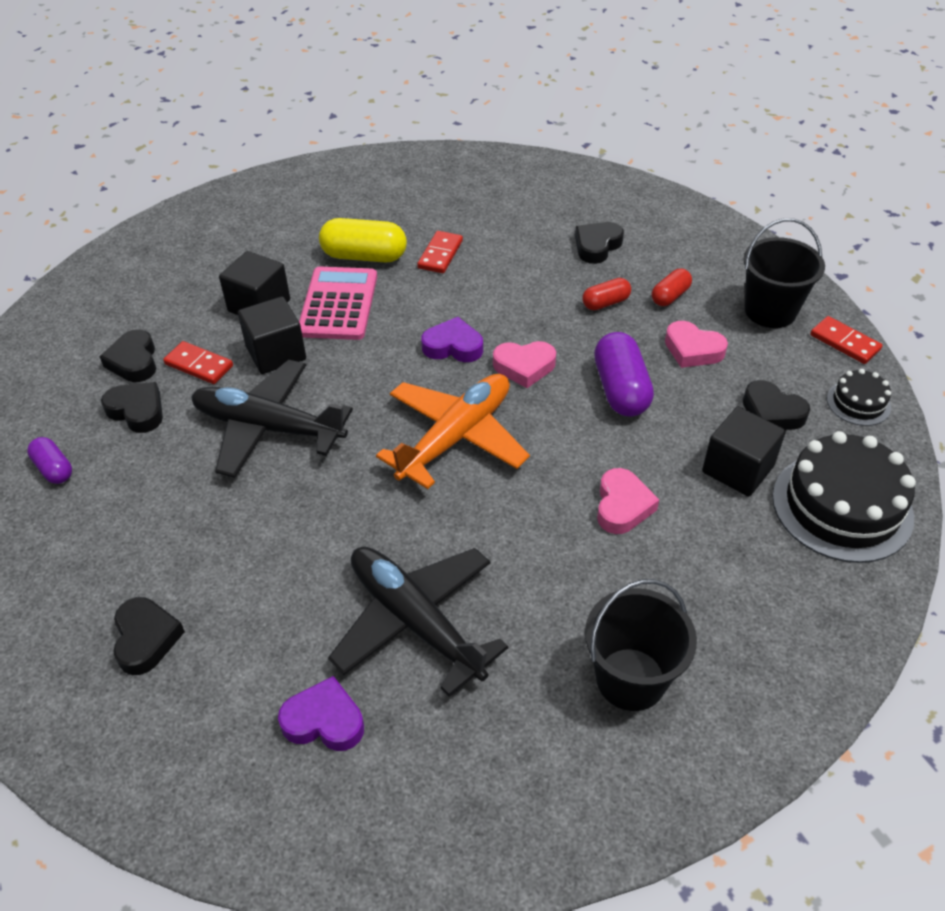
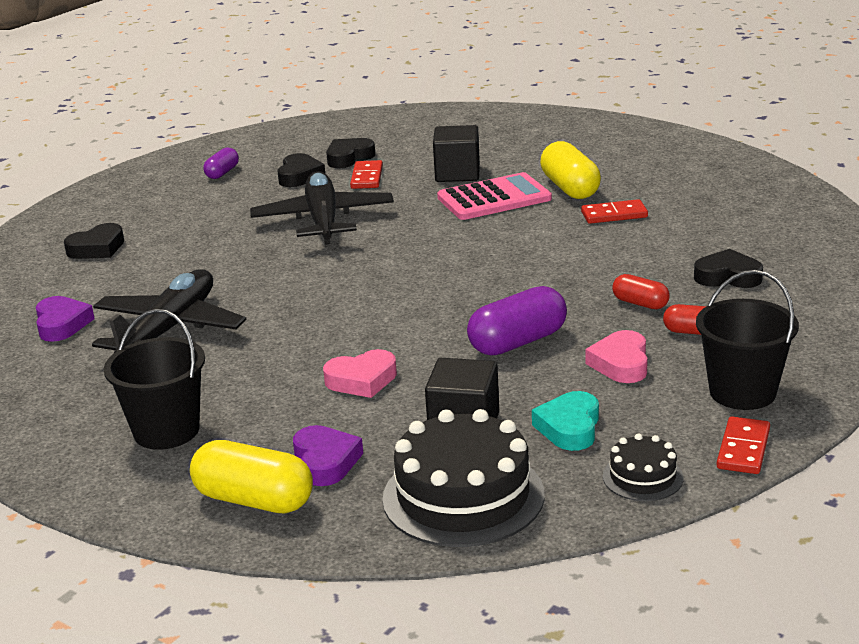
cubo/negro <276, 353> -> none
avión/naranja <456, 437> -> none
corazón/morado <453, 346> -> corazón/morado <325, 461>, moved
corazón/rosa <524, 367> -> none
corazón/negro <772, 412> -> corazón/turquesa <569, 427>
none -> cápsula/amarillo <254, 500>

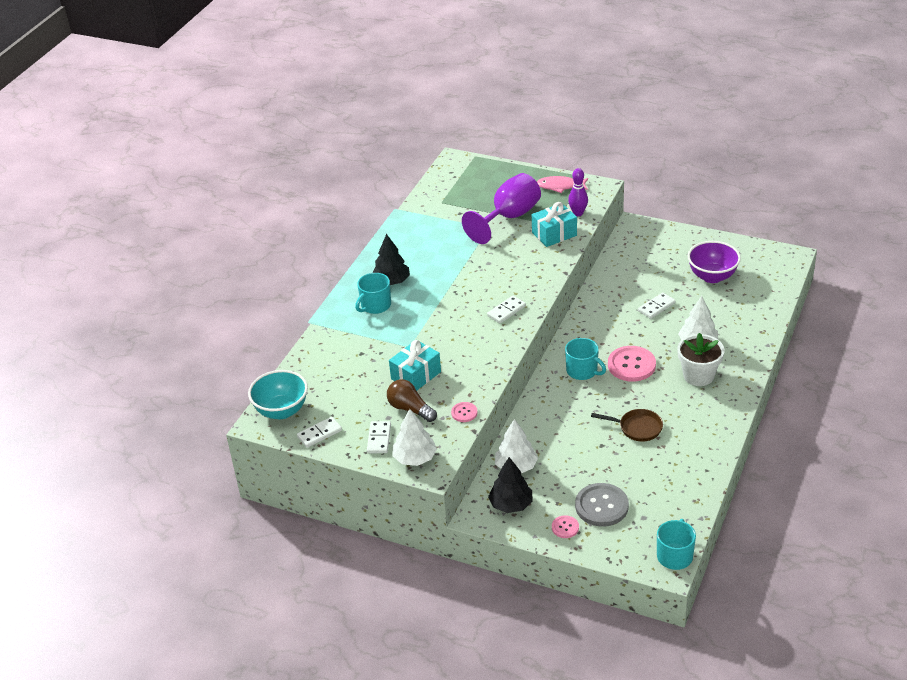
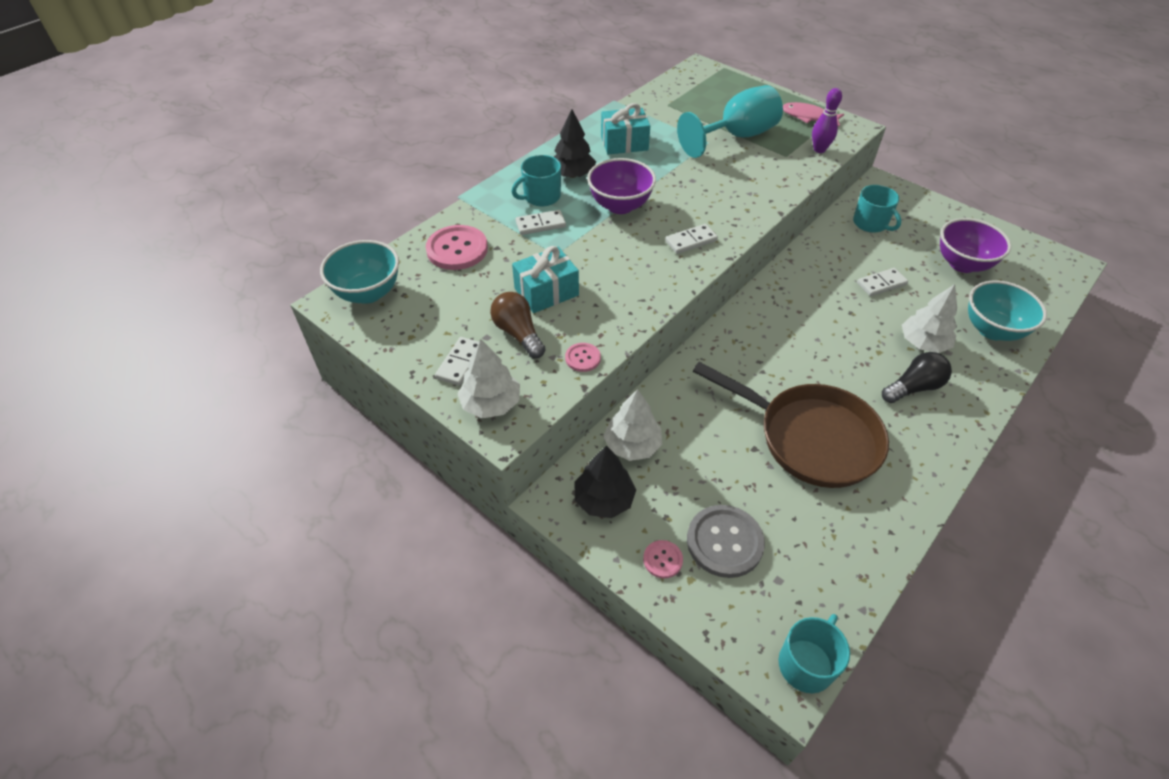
ficha de dominó/blanco <319, 433> -> ficha de dominó/blanco <540, 224>, moved
copa/morado <509, 217> -> copa/turquesa <736, 136>
regalo/turquesa <554, 234> -> regalo/turquesa <624, 143>, moved
taza/turquesa <582, 371> -> taza/turquesa <870, 223>, moved
sartén/marrón <637, 428> -> sartén/marrón <810, 438>, x2.07
botón/rosa <631, 365> -> botón/rosa <457, 249>, moved
maceta/blanco <698, 376> -> bombilla/negro <913, 387>
none -> cuenco/morado <620, 206>
none -> cuenco/turquesa <992, 330>

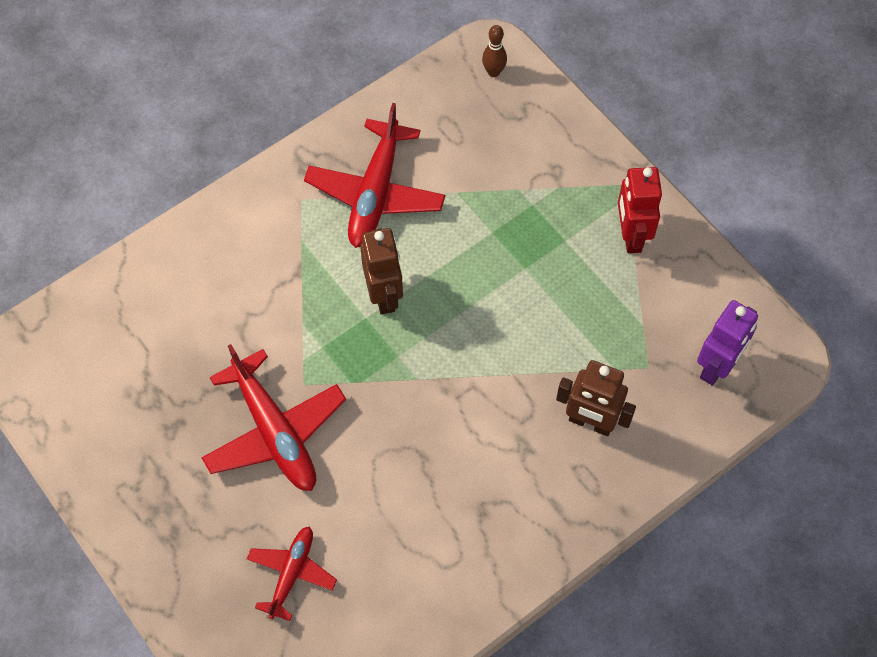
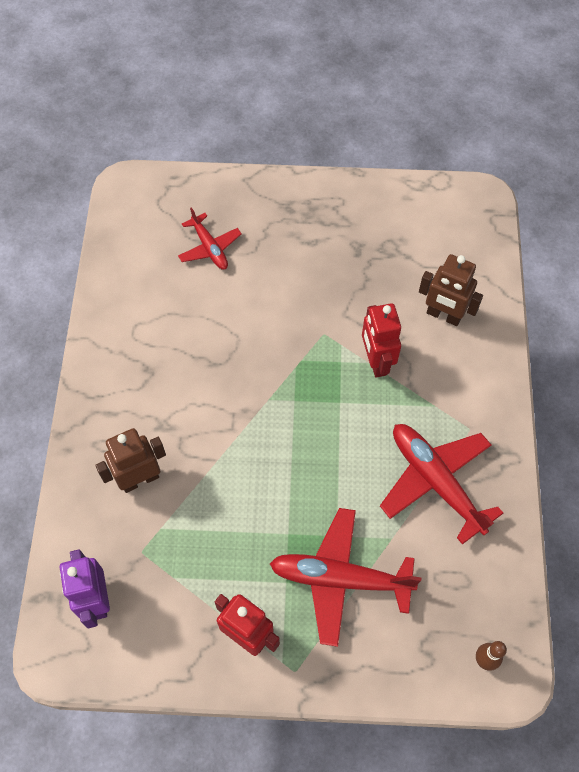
avión/rojo <275, 432> -> avión/rojo <340, 578>, moved
robot/marrón <384, 295> -> robot/marrón <443, 315>, moved
none -> robot/rojo <376, 361>

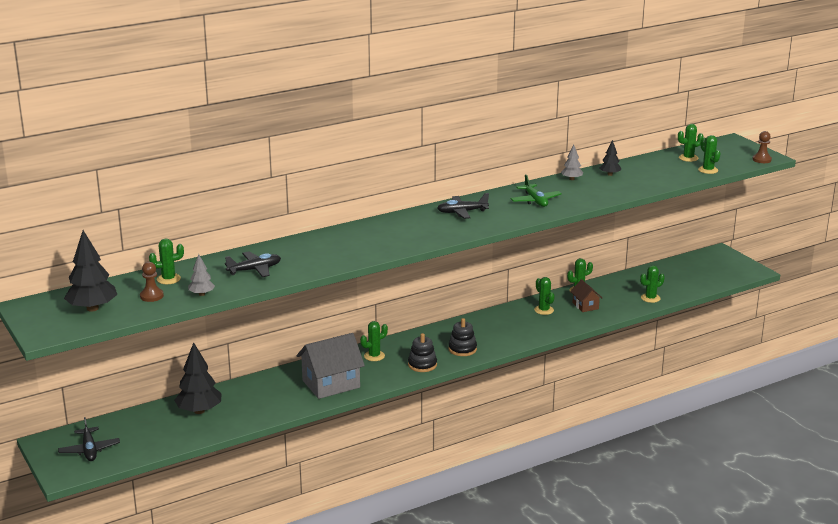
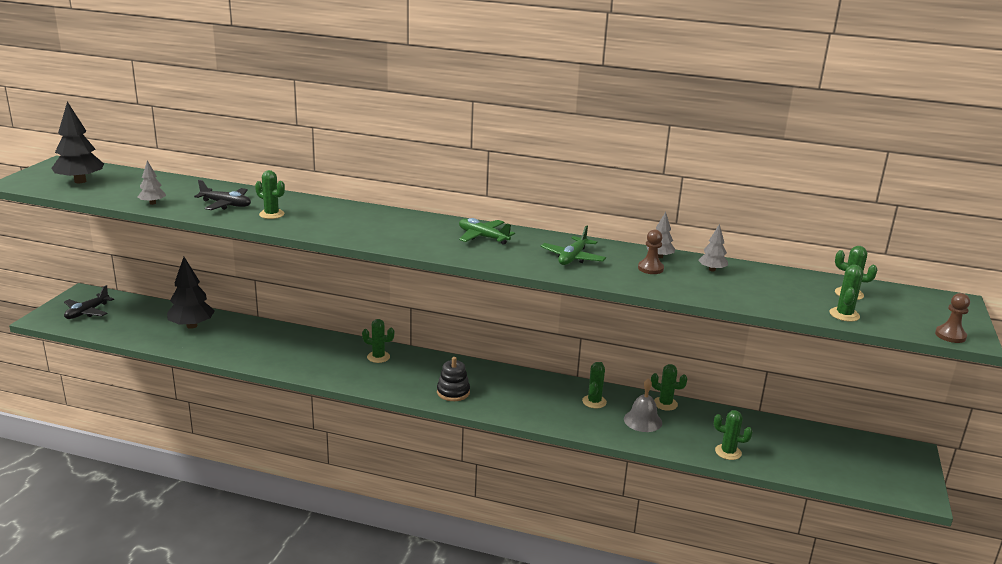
peón/marrón <151, 296> -> peón/marrón <650, 268>, moved
cactus/verde <168, 279> -> cactus/verde <271, 214>, moved
casa/gris <331, 384> -> none
juguete apilable/negro <422, 365> -> none
avión/negro <462, 212> -> avión/verde <483, 237>
casa/marrón <585, 306> -> campana/gris <642, 420>
árbol/negro <610, 174> -> árbol/gris <712, 270>

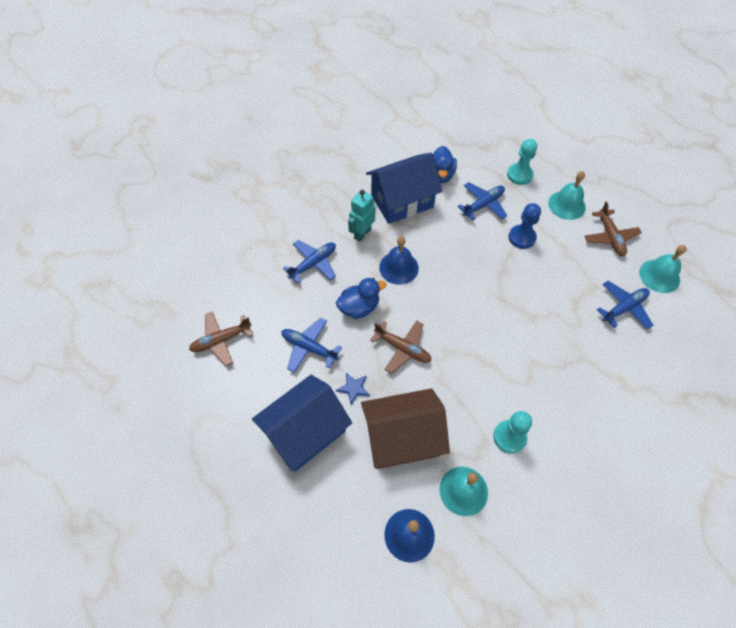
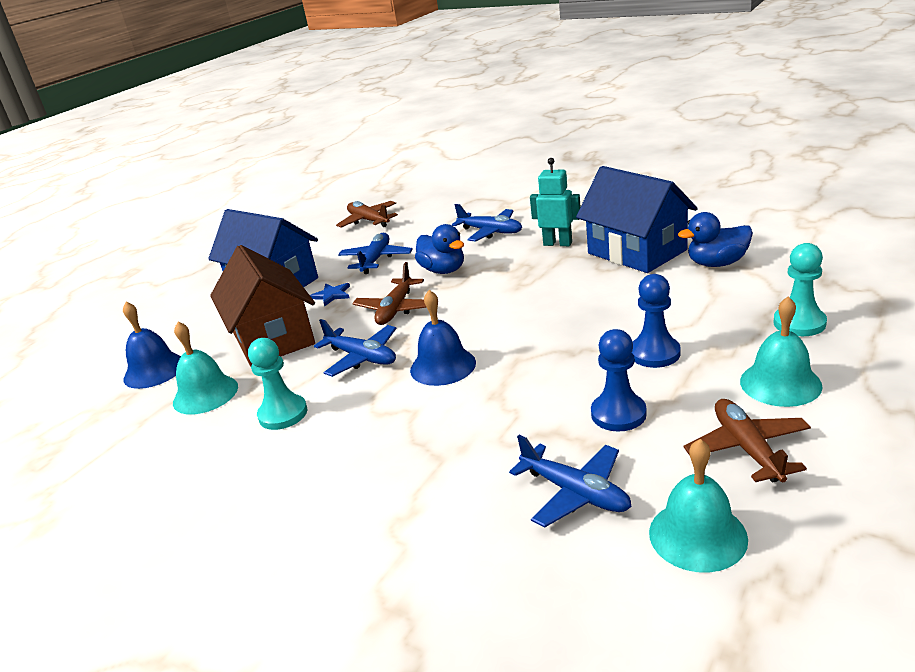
campana/azul <398, 267> -> campana/azul <443, 366>, moved
avión/azul <483, 204> -> avión/azul <362, 357>, moved
avión/marrón <610, 237> -> avión/marrón <747, 449>, 105 degrees clockwise
none -> peón/azul <618, 414>

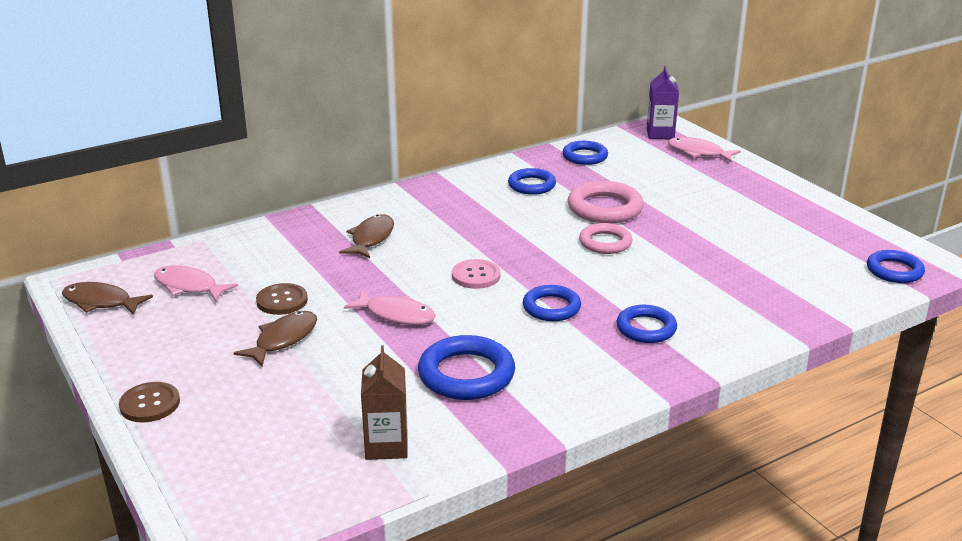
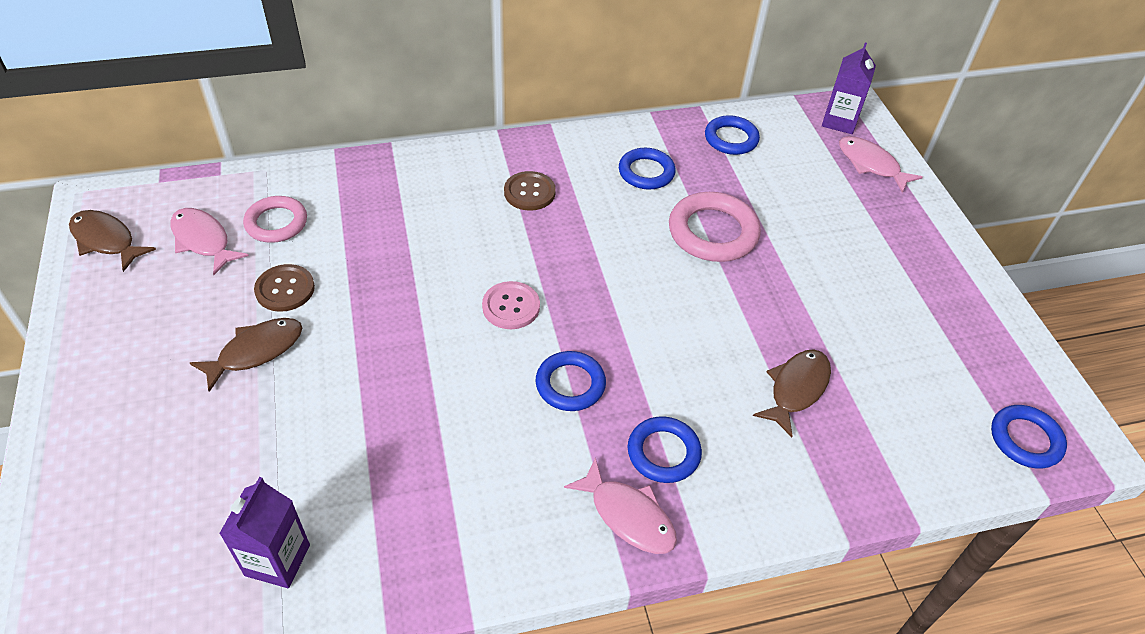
botón/marrón <150, 404> -> botón/marrón <529, 192>, moved
pez/marrón <371, 238> -> pez/marrón <796, 389>, moved
pez/rosa <396, 315> -> pez/rosa <628, 515>, moved
cartón de leche/marrón <386, 446> -> cartón de leche/morado <277, 560>
anillo/azul <466, 374> -> none
anillo/rosa <605, 242> -> anillo/rosa <276, 223>, moved

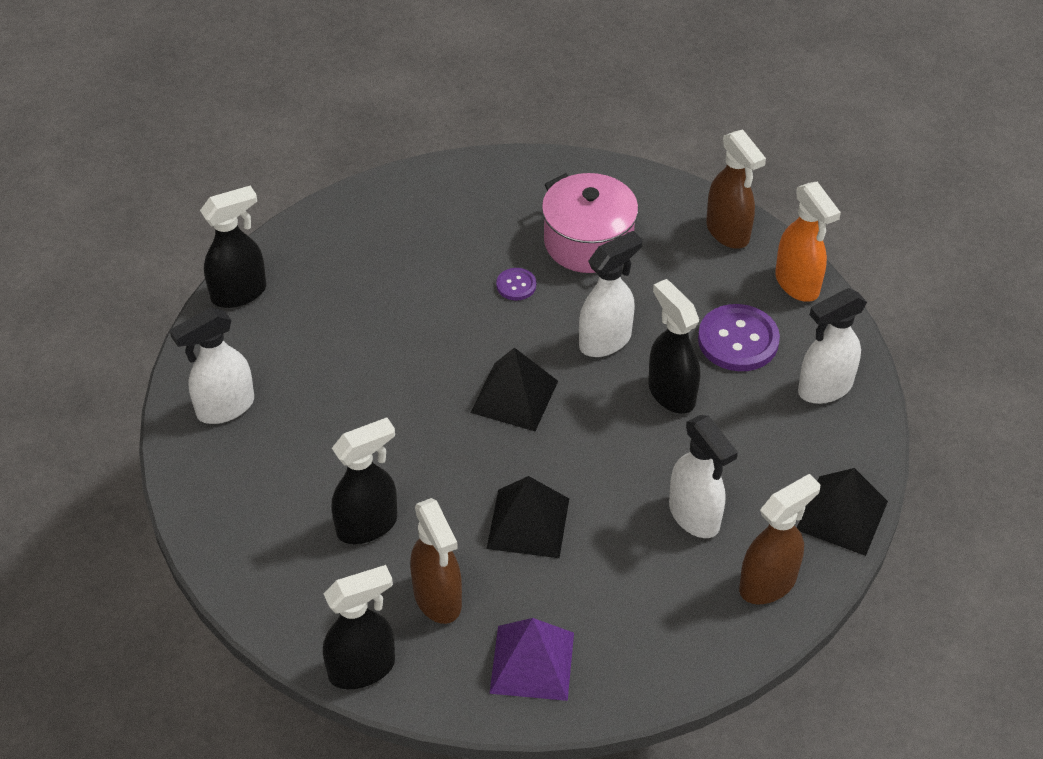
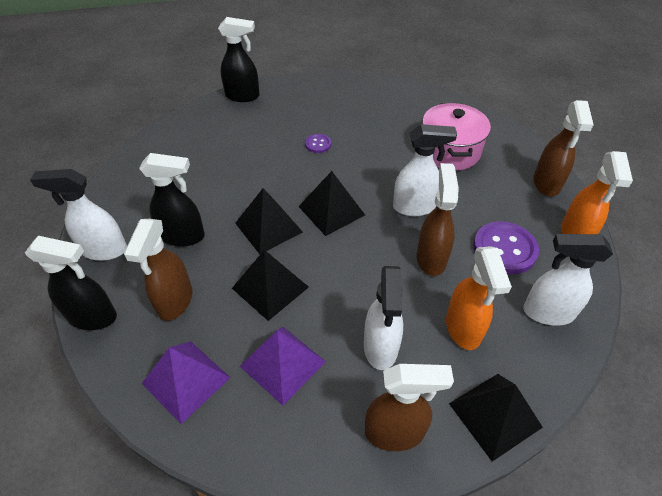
pulverizador/blanco <225, 408> -> pulverizador/blanco <104, 250>, moved
botón/morado <516, 285> -> botón/morado <318, 144>, moved
pulverizador/negro <671, 393> -> pulverizador/marrón <431, 258>
none -> pirámide/negro <268, 227>
none -> pirámide/morado <282, 363>
none -> pulverizador/naranja <463, 329>

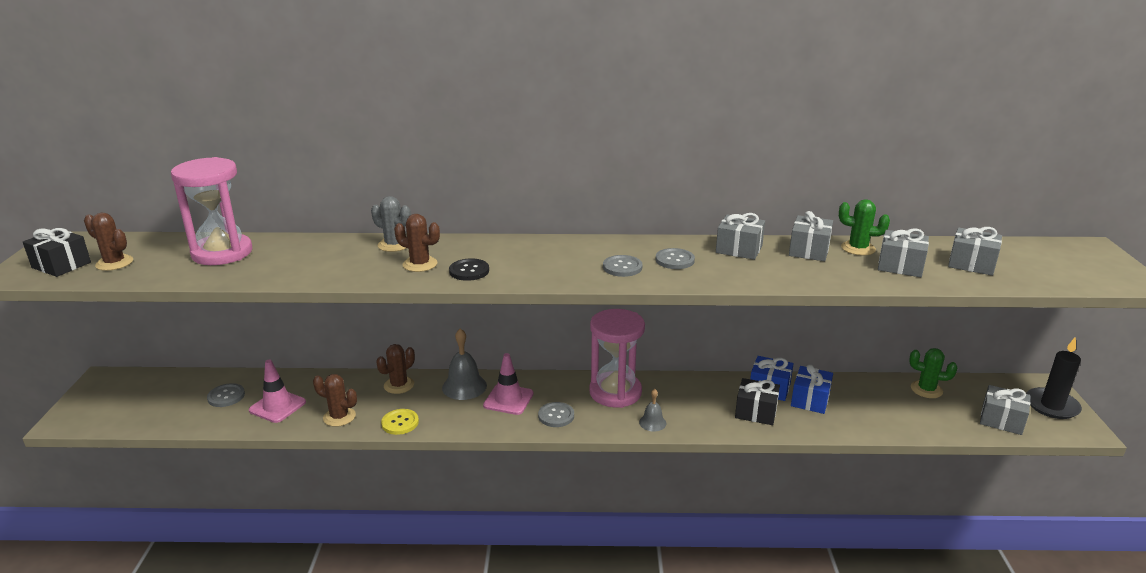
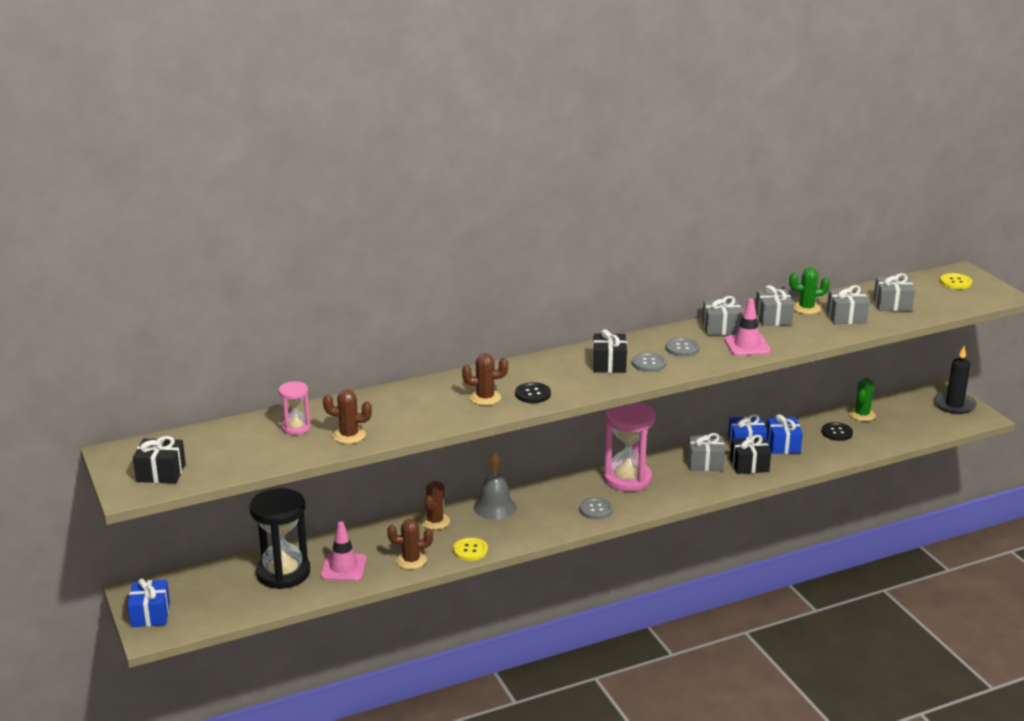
cactus/marrón <114, 263> -> cactus/marrón <349, 435>, moved
reloj de arena/rosa <222, 253> -> reloj de arena/rosa <296, 428>, x0.52
botón/gris <226, 396> -> reloj de arena/negro <283, 573>
cactus/gris <394, 245> -> none
cono de tráfico/rosa <508, 399> -> cono de tráfico/rosa <747, 345>, moved
campana/gris <652, 422> -> none
cactus/verde <926, 389> -> cactus/verde <862, 415>, 60 degrees counterclockwise
regalo/gris <1001, 420> -> regalo/gris <705, 463>, moved
none -> regalo/azul <150, 614>
none -> regalo/negro <609, 364>
none -> botón/negro <837, 432>
none -> botón/amarillo <955, 282>

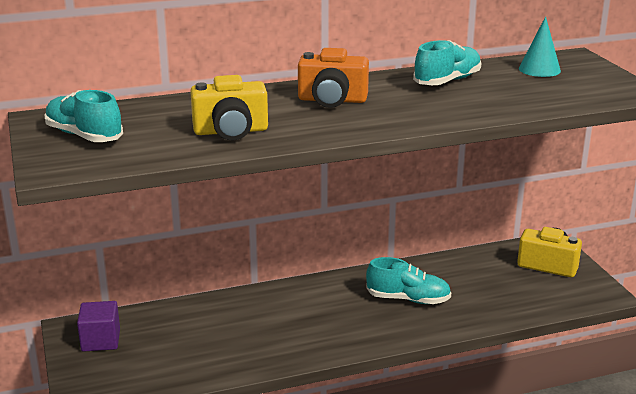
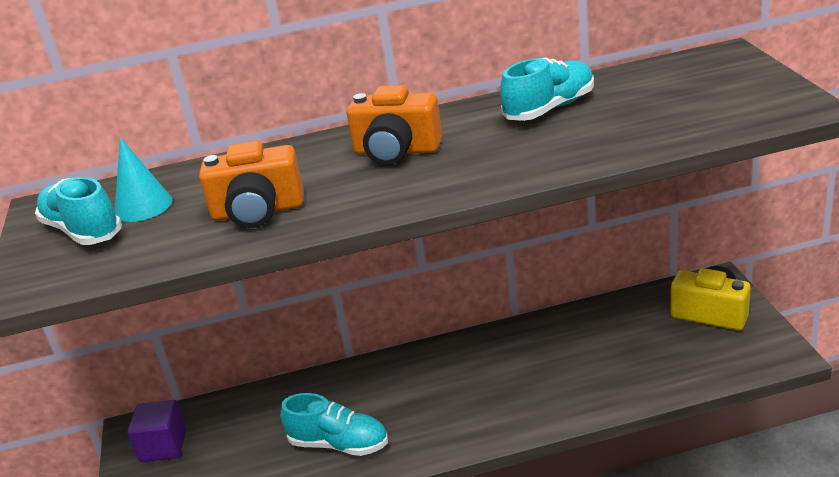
cámara/amarillo <231, 131> -> cámara/naranja <258, 211>
zapato/turquesa <408, 299> -> zapato/turquesa <339, 444>, moved
cono/turquesa <539, 69> -> cono/turquesa <143, 206>, moved

